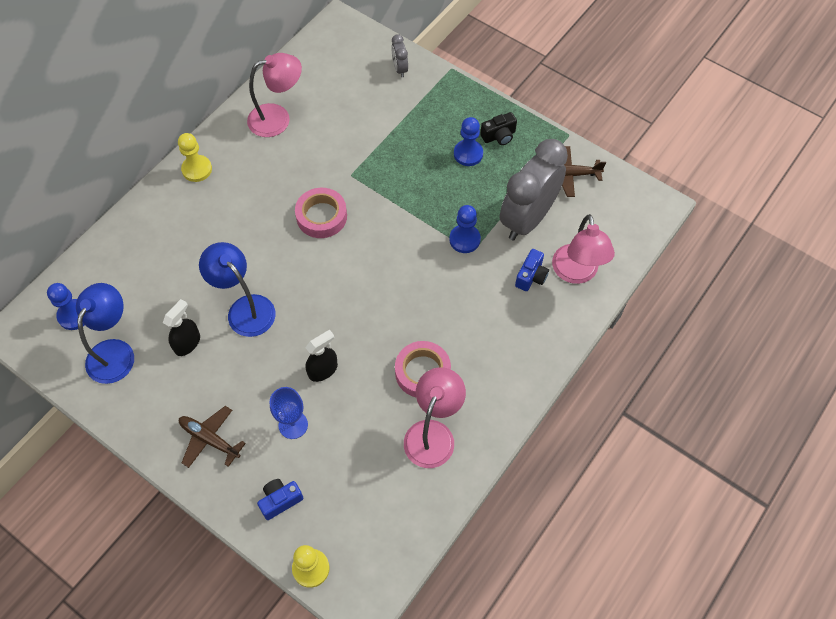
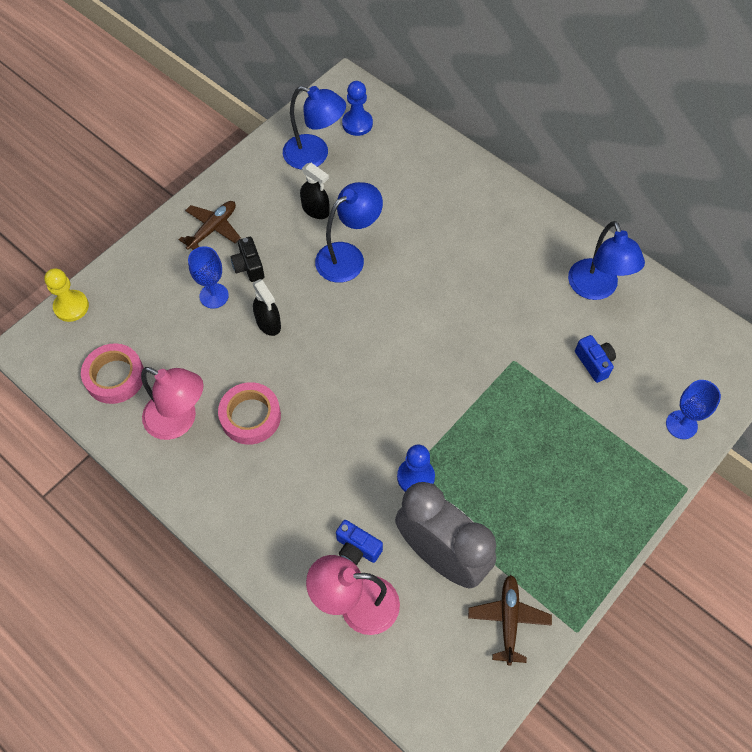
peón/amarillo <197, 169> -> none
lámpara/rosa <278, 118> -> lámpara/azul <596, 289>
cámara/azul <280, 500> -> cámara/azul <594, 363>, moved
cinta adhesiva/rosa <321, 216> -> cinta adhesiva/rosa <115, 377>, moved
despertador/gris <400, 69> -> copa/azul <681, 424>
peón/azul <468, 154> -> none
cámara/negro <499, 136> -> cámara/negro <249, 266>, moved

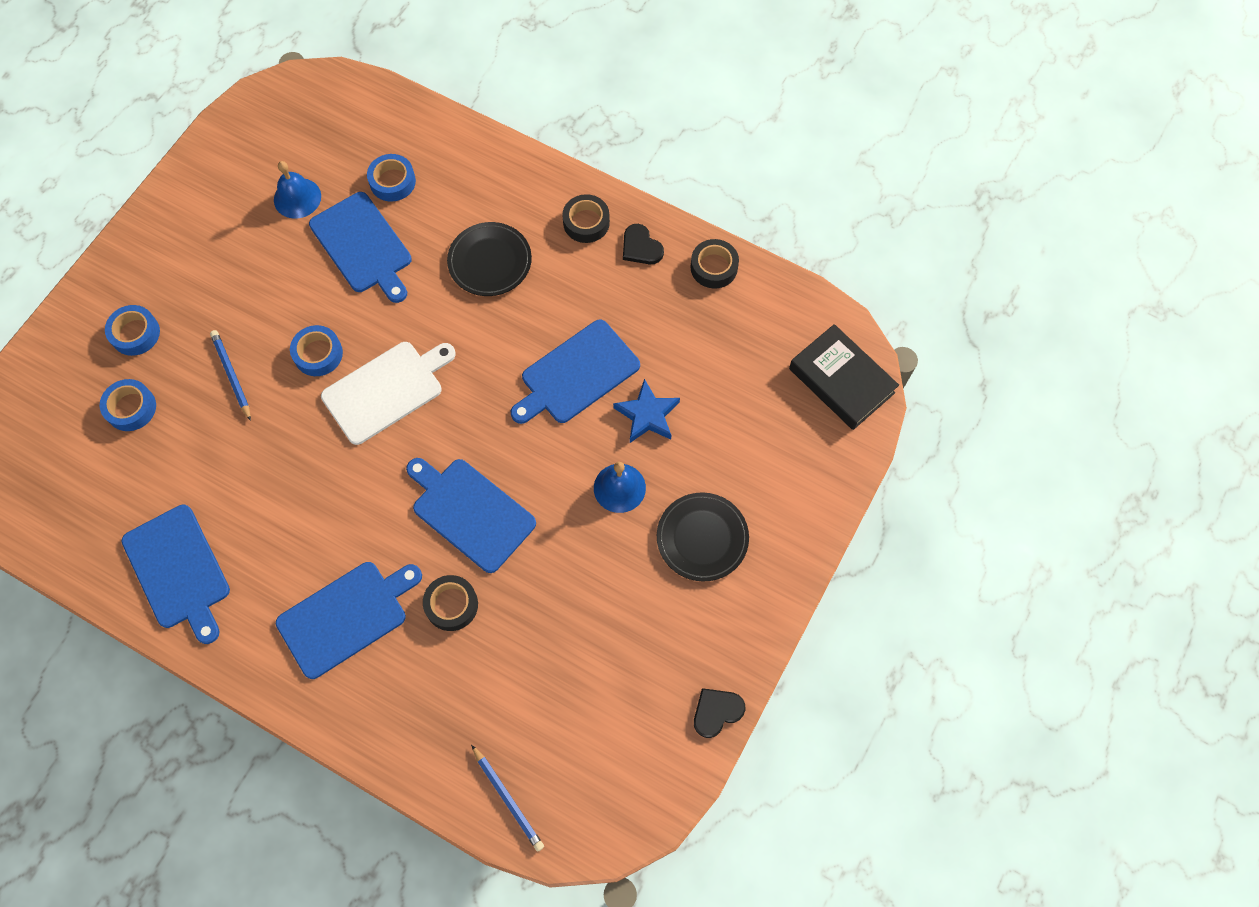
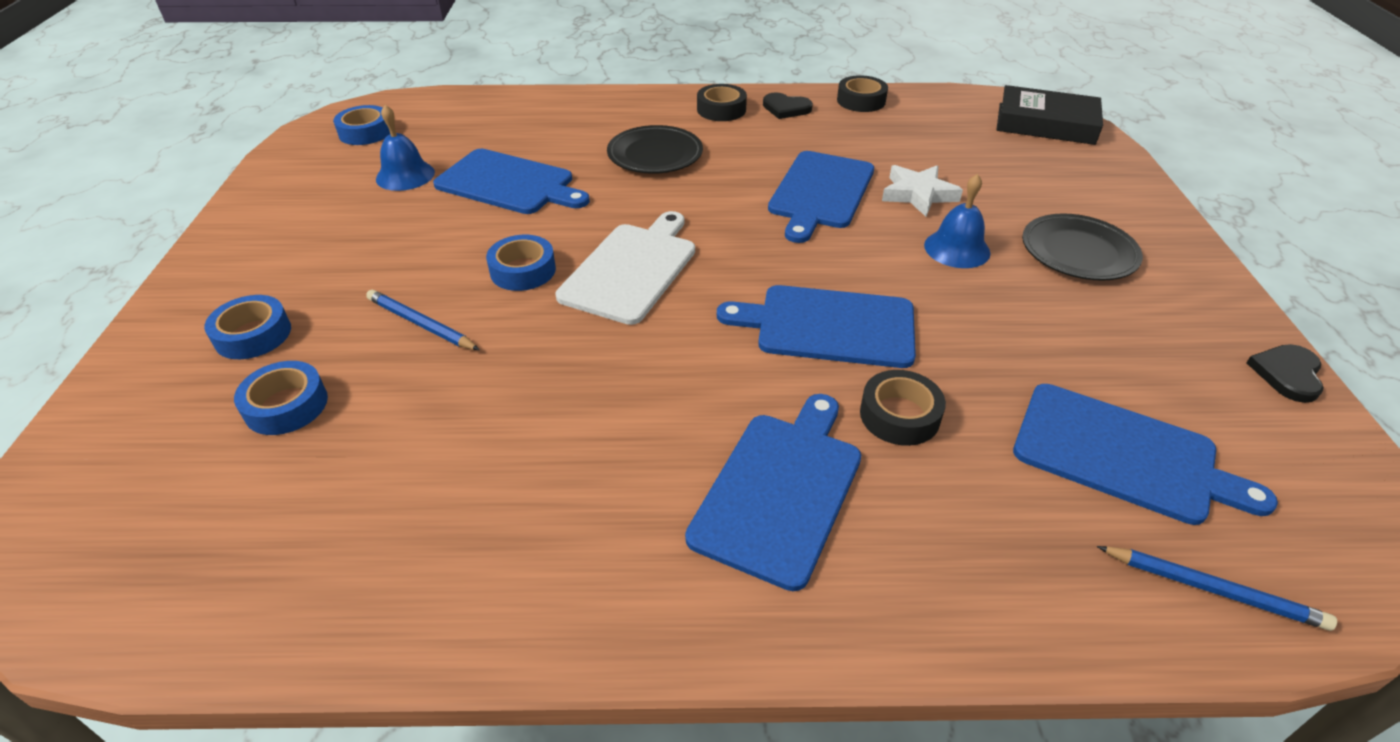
tabla de cortar/azul <178, 570> -> tabla de cortar/azul <1122, 454>, moved
cinta adhesiva/azul <392, 181> -> cinta adhesiva/azul <365, 132>, moved
estrella/azul <647, 415> -> estrella/blanco <918, 194>

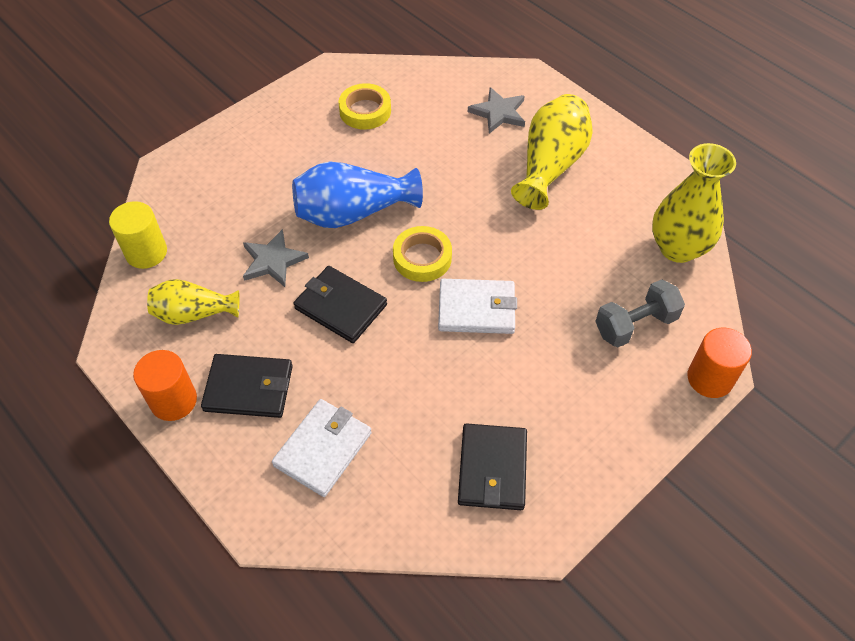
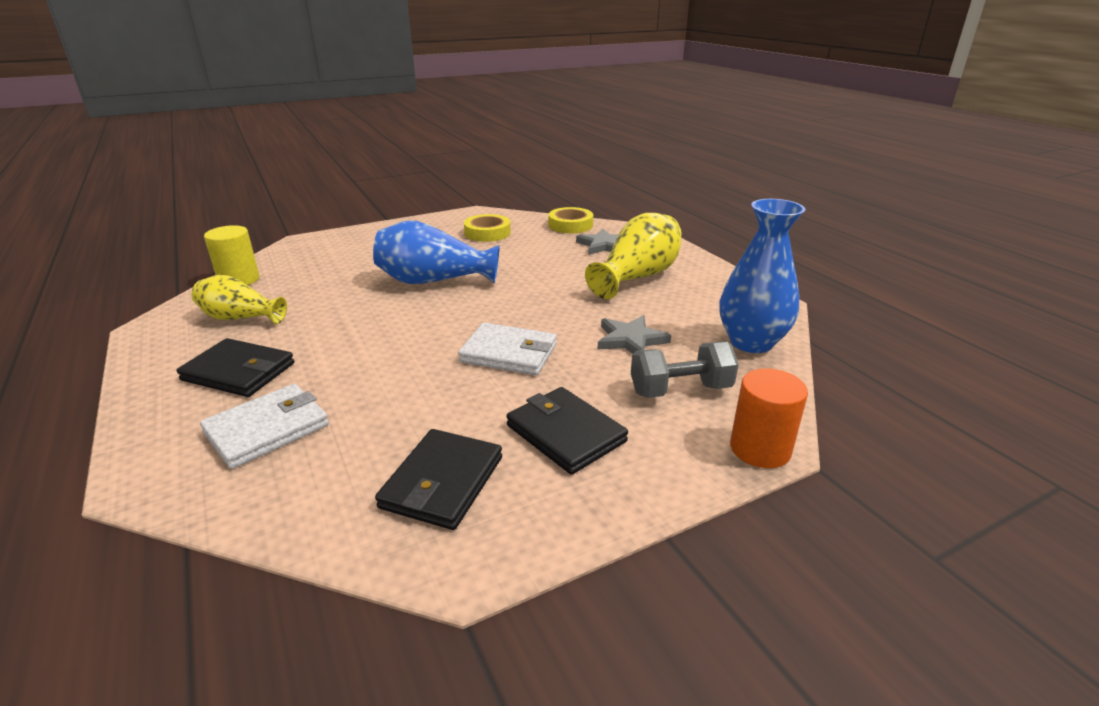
cilindro/naranja <173, 400> -> none
estrella/gris <273, 261> -> estrella/gris <630, 340>, moved
cartera/negro <340, 306> -> cartera/negro <565, 433>, moved
cinta adhesiva/amarillo <422, 258> -> cinta adhesiva/amarillo <570, 225>, moved
florero/amarillo <678, 248> -> florero/azul <751, 342>

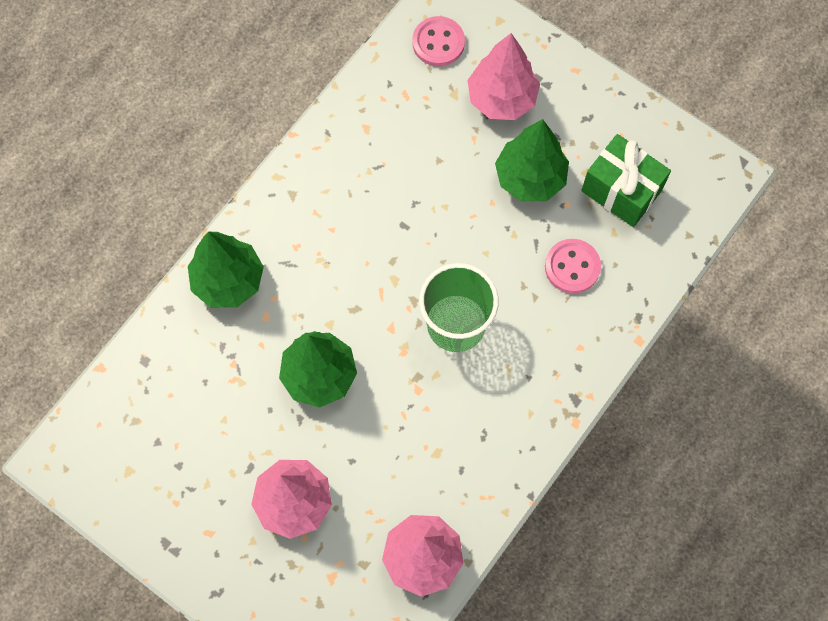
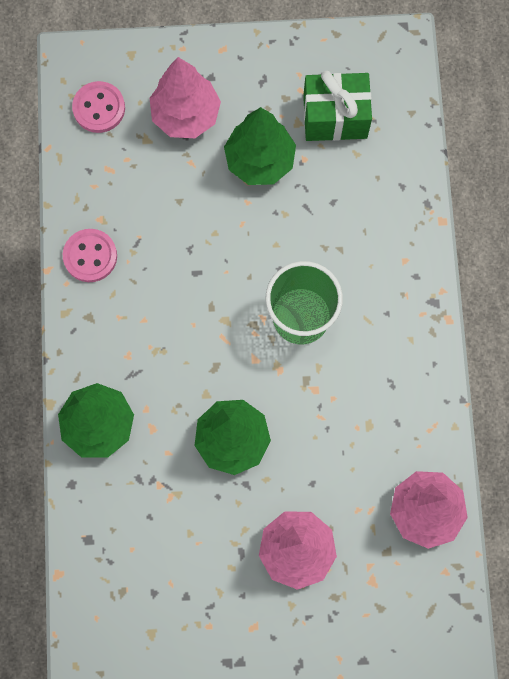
botón/rosa <572, 267> -> botón/rosa <90, 256>, moved

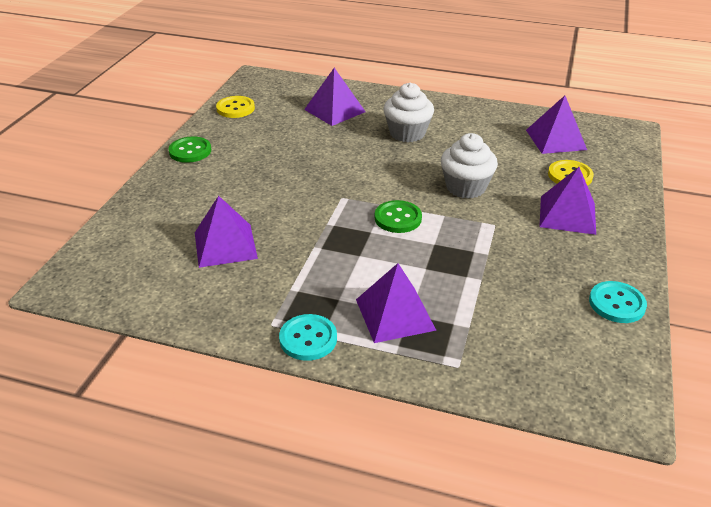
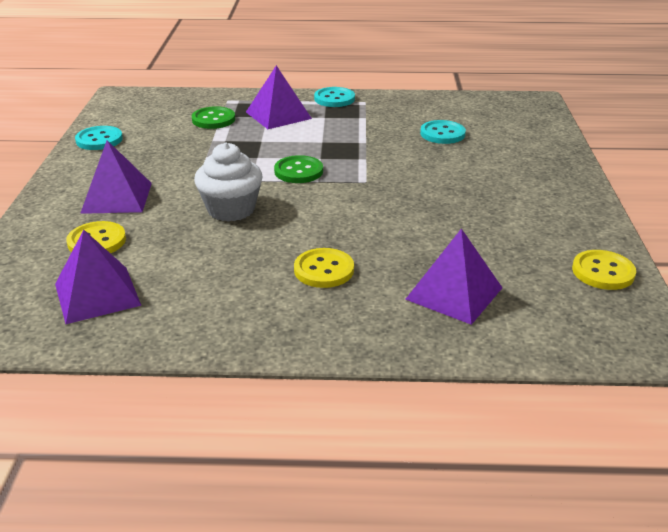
botón/verde <190, 151> -> botón/verde <213, 119>, moved
pirámide/morado <225, 245> -> botón/turquesa <442, 134>
magdalena/blanco <407, 133> -> botón/amarillo <324, 270>

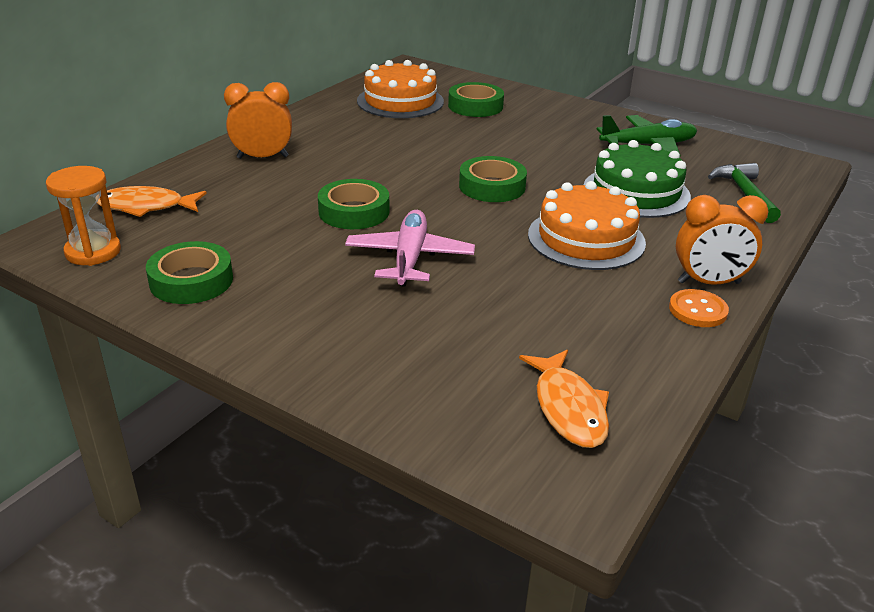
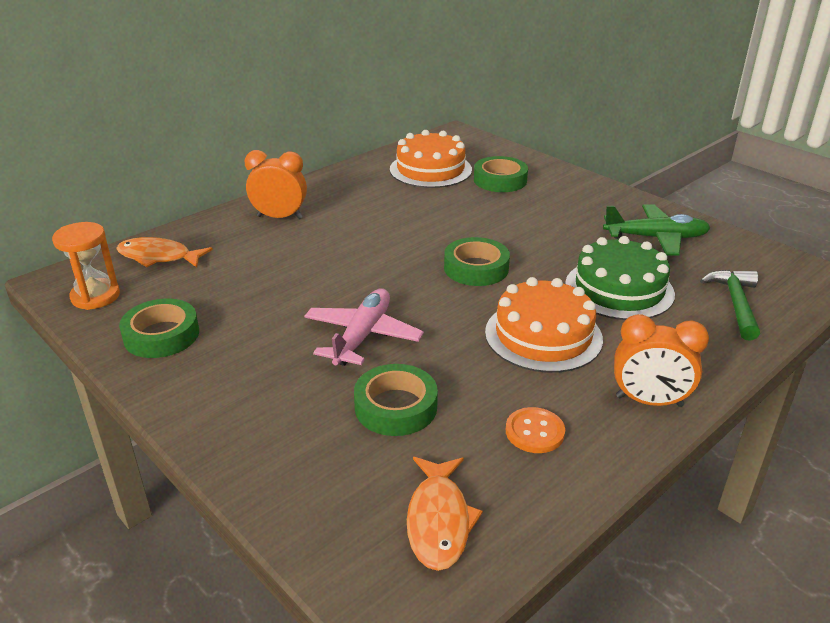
cinta adhesiva/verde <354, 211> -> cinta adhesiva/verde <396, 407>, moved
botón/naranja <698, 310> -> botón/naranja <534, 432>, moved

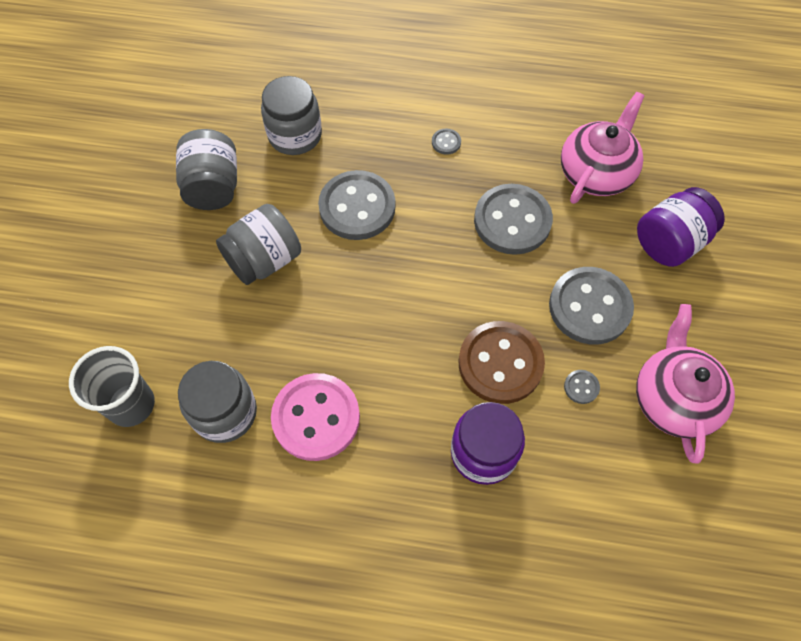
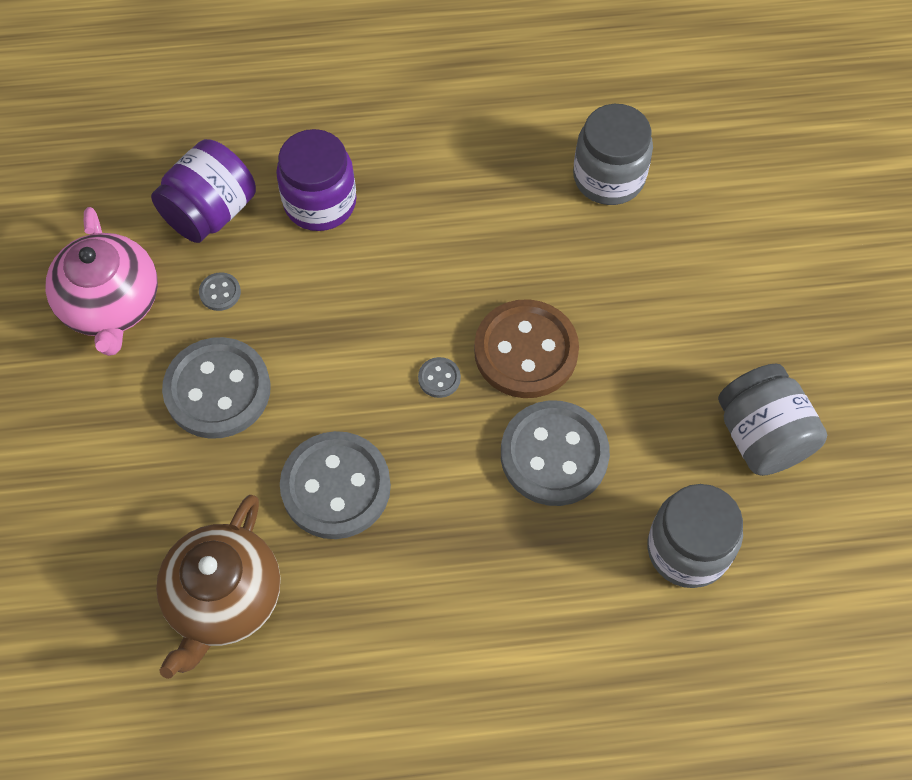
vaso/gris <131, 405> -> none
tarro/gris <264, 260> -> none
botón/rosa <316, 418> -> none
botón/gris <446, 142> -> botón/gris <439, 378>, moved
botón/marrón <500, 363> -> botón/marrón <526, 351>, moved
tetera/rosa <596, 173> -> tetera/marrón <223, 599>
tarro/morado <669, 242> -> tarro/morado <211, 212>, moved

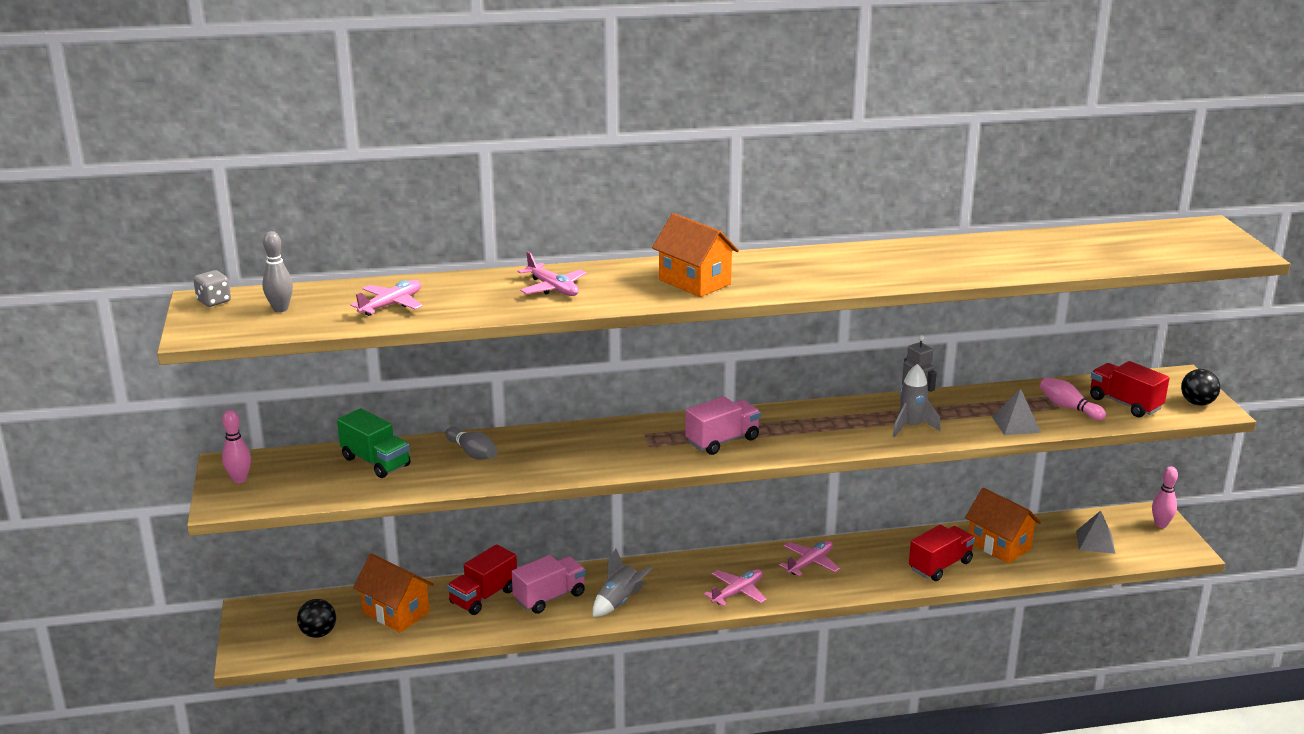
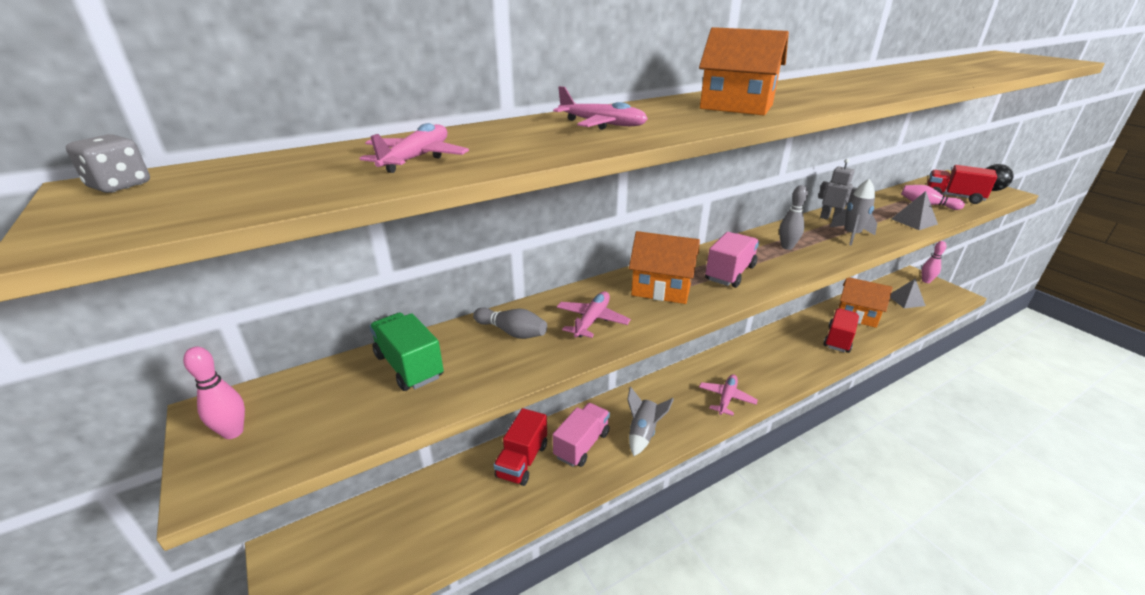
bolo/gris <280, 309> -> bolo/gris <787, 247>, moved
pelota/negro <318, 633> -> none
camión/verde <376, 462> -> camión/verde <409, 366>, 150 degrees counterclockwise
casa/naranja <396, 613> -> casa/naranja <661, 289>, moved
avión/rosa <810, 563> -> avión/rosa <592, 320>, moved

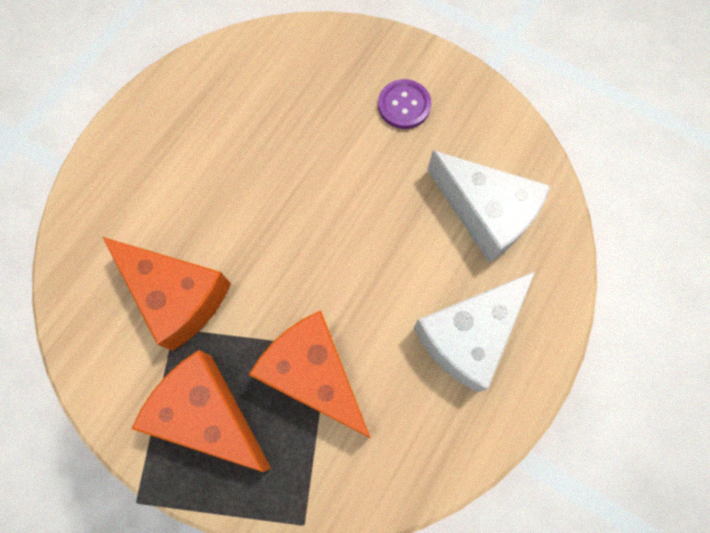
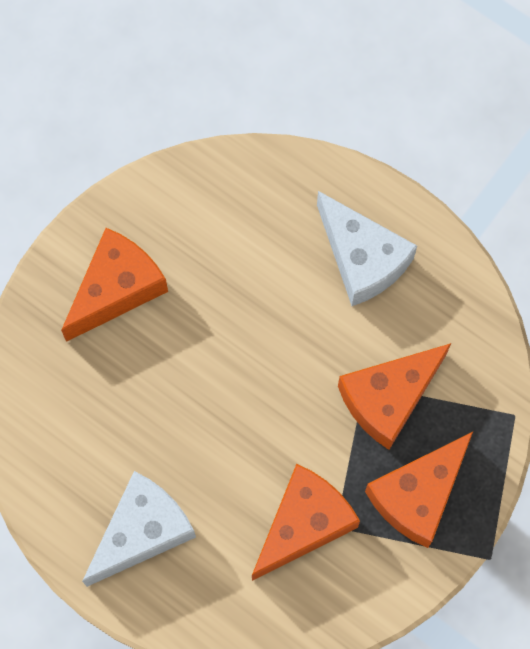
botón/morado <404, 105> -> queso/naranja <116, 289>
queso/blanco <486, 213> -> queso/blanco <142, 531>, moved

